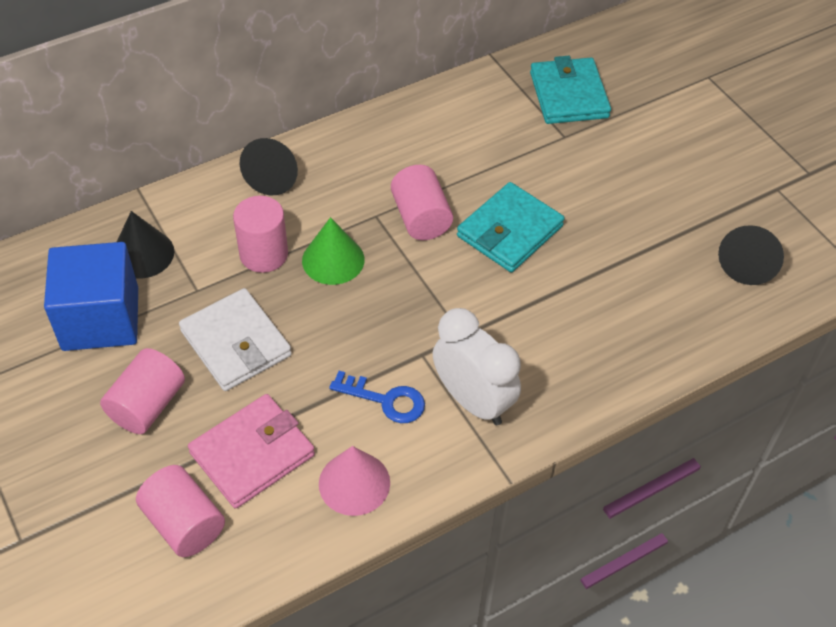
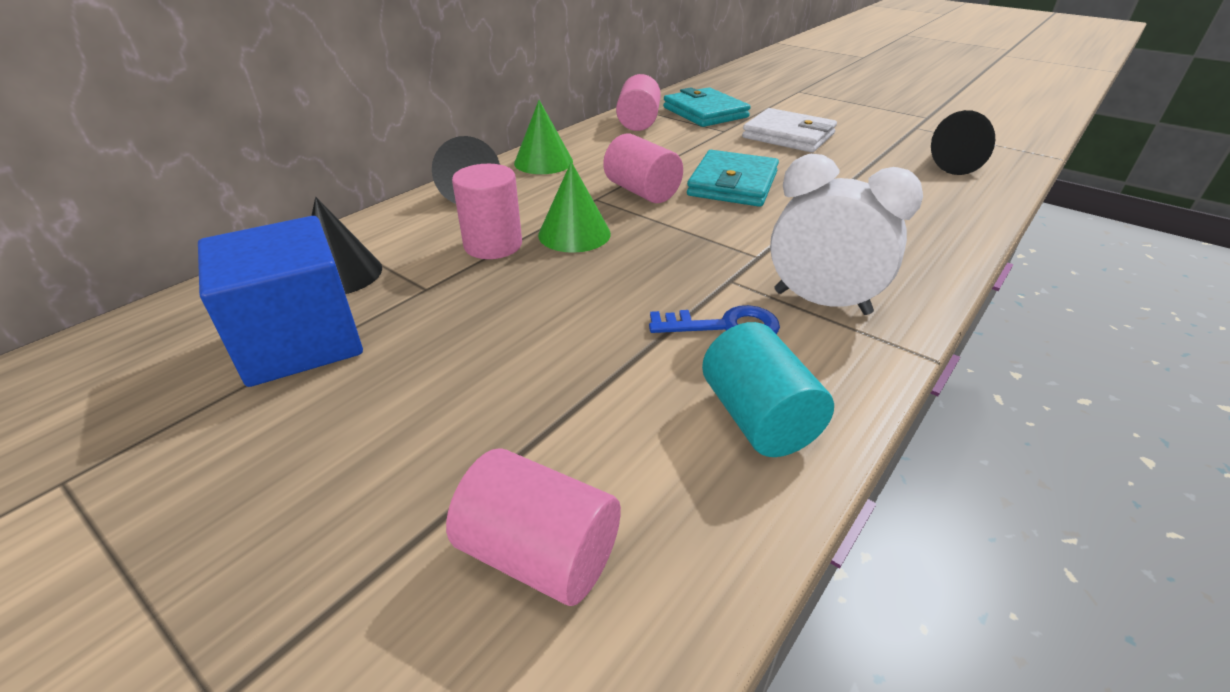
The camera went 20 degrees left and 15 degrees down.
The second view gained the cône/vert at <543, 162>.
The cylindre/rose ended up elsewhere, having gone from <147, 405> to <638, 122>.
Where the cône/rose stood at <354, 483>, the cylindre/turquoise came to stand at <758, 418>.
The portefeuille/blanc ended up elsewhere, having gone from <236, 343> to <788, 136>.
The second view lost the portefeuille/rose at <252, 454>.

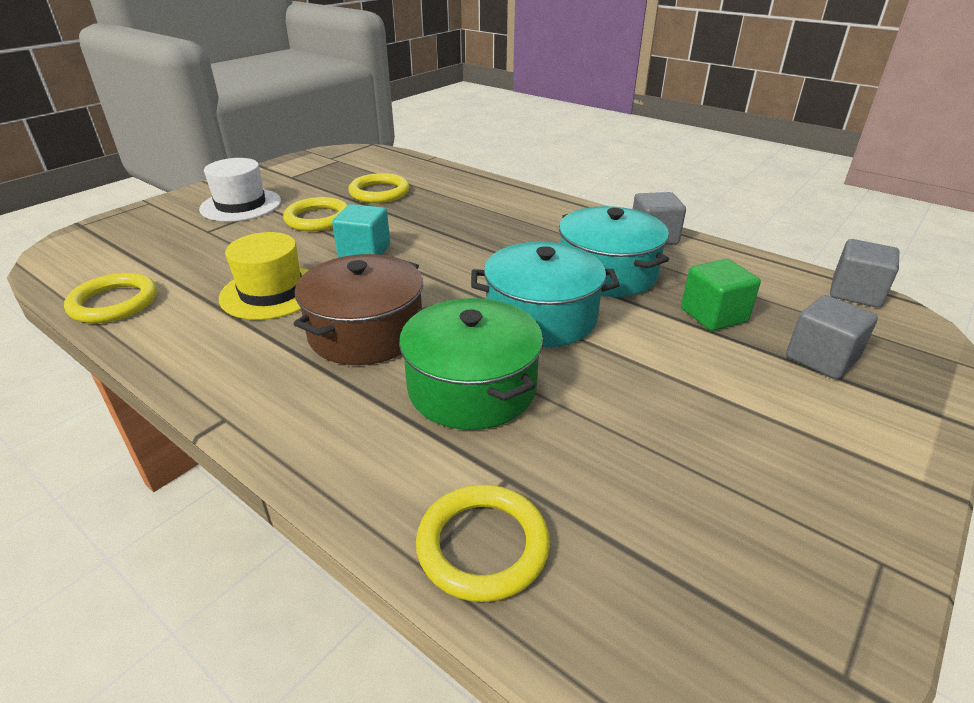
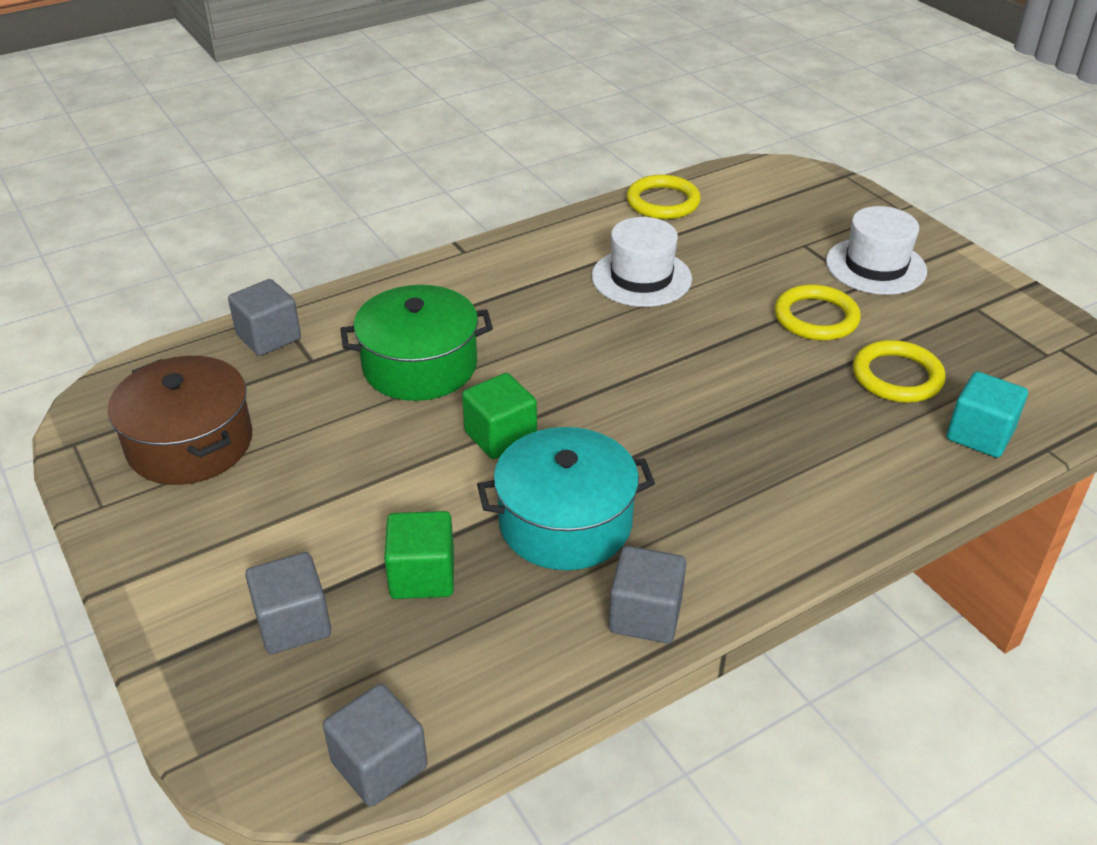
The camera went 110 degrees right and 5 degrees up.
The marmite/marron ended up elsewhere, having gone from <366, 332> to <190, 443>.
Where the anneau/jaune stood at <482, 546>, the cube/gris came to stand at <268, 337>.
Where the marmite/turquoise stood at <541, 317>, the cube/vert came to stand at <500, 436>.
What was the chapeau/jaune at <271, 292> turned into the chapeau/blanc at <641, 278>.
The cube/turquoise ended up elsewhere, having gone from <364, 252> to <979, 435>.

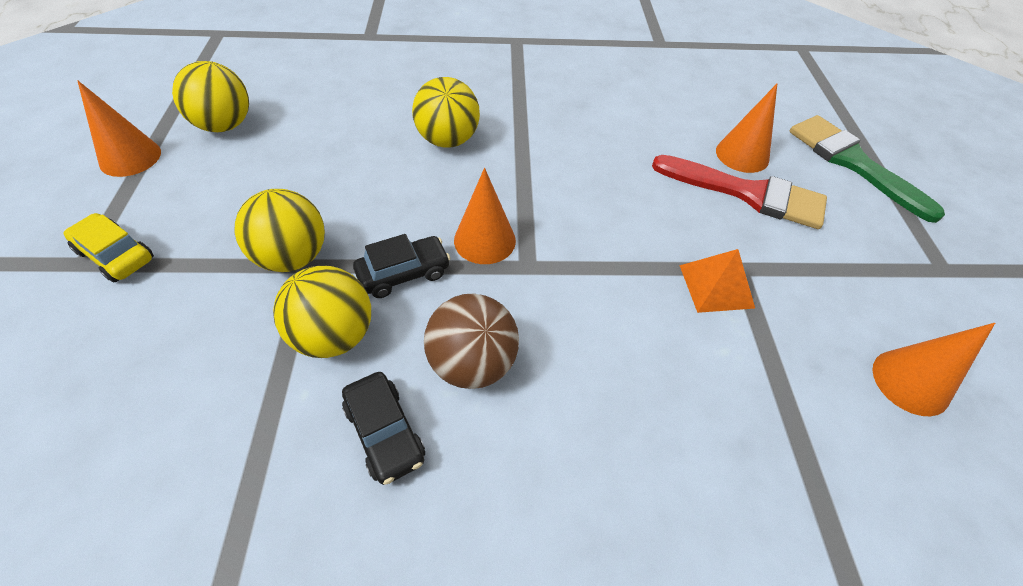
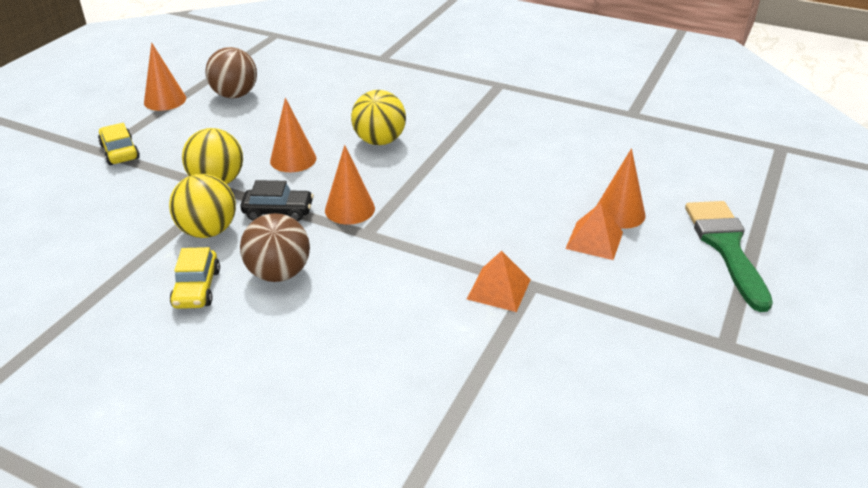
The camera went 30 degrees right and 15 degrees down.
What was the voiture/noir at <385, 432> turned into the voiture/jaune at <197, 288>.
What was the balle/jaune at <225, 125> turned into the balle/marron at <235, 95>.
The cône/orange ended up elsewhere, having gone from <910, 382> to <293, 159>.
Where the pinceau/rouge stood at <748, 193>, the pyramide/orange came to stand at <594, 240>.

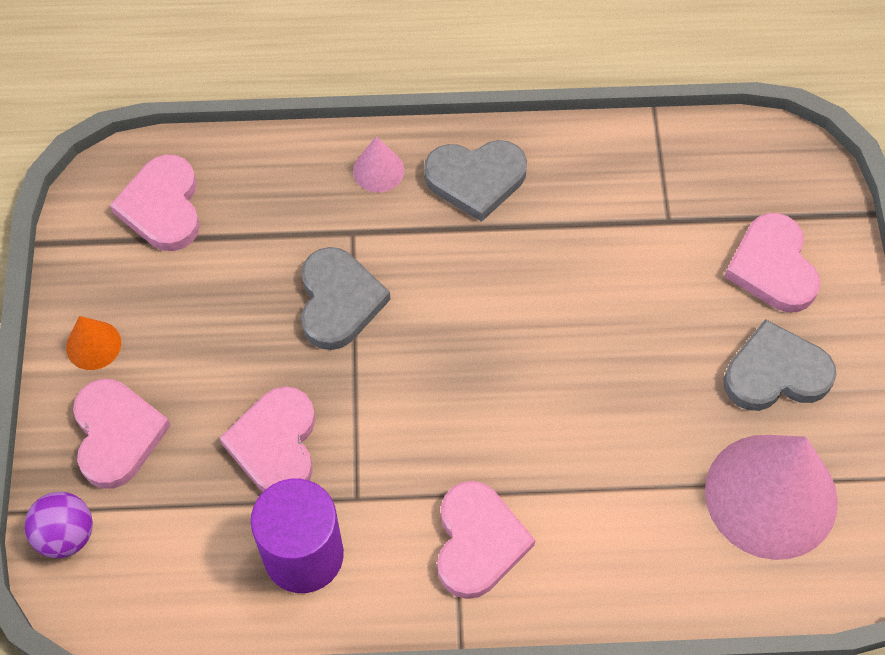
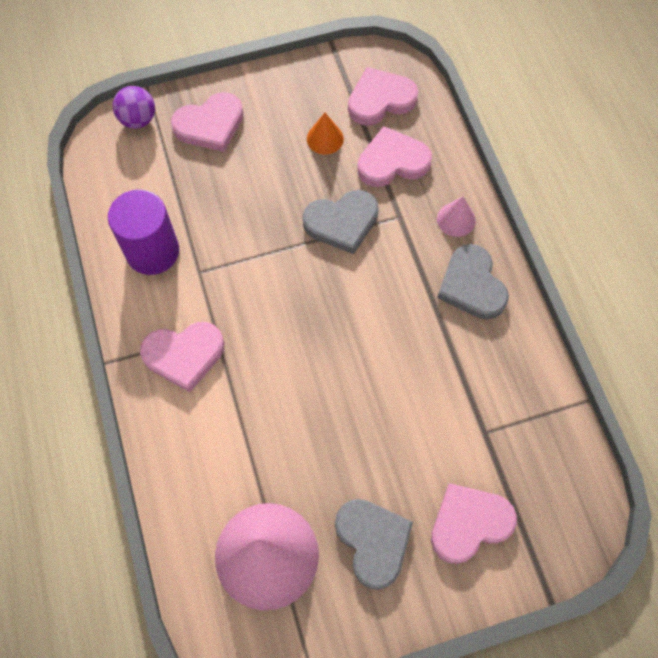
The camera went 75 degrees right and 5 degrees up.
The cône/orange ended up elsewhere, having gone from <93, 345> to <325, 138>.
The cœur/rose ended up elsewhere, having gone from <275, 444> to <392, 161>.

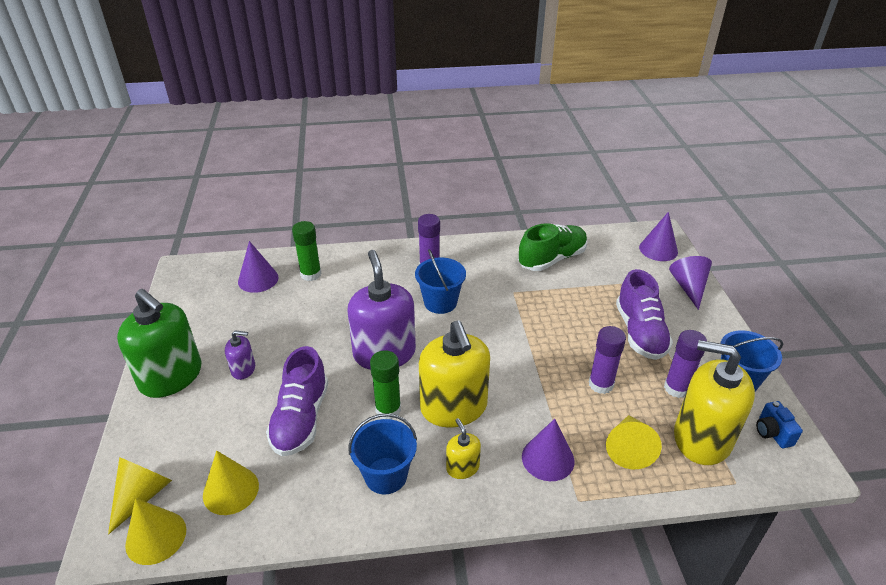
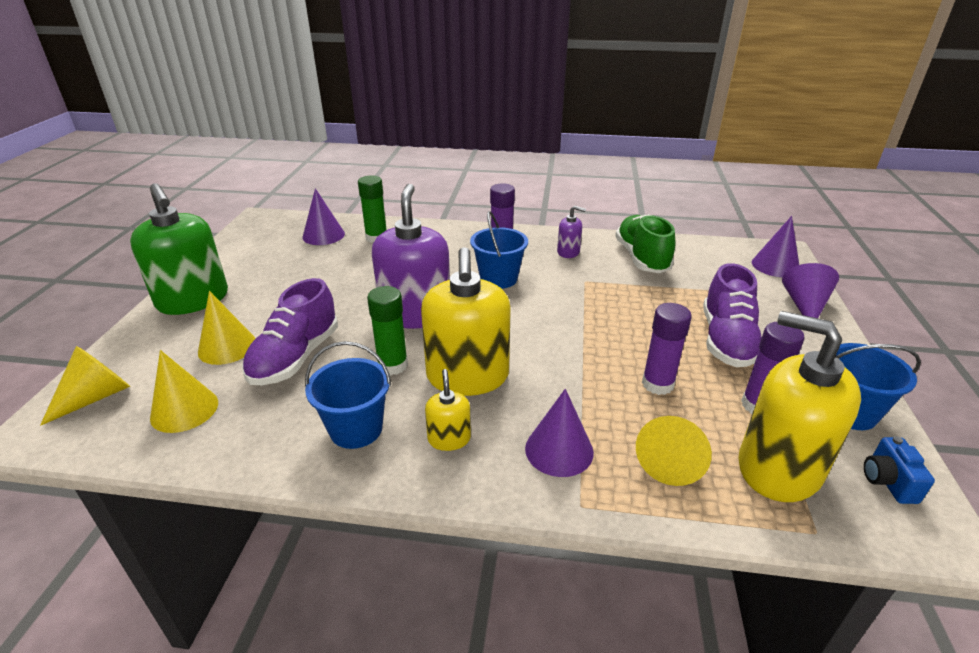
The camera went 15 degrees right and 5 degrees down.
The cône/jaune ended up elsewhere, having gone from <156, 537> to <227, 347>.
The distributeur de savon/violet ended up elsewhere, having gone from <243, 369> to <568, 252>.
The chaussure/vert at <552, 259> ended up facing another way, 75 degrees counterclockwise from before.

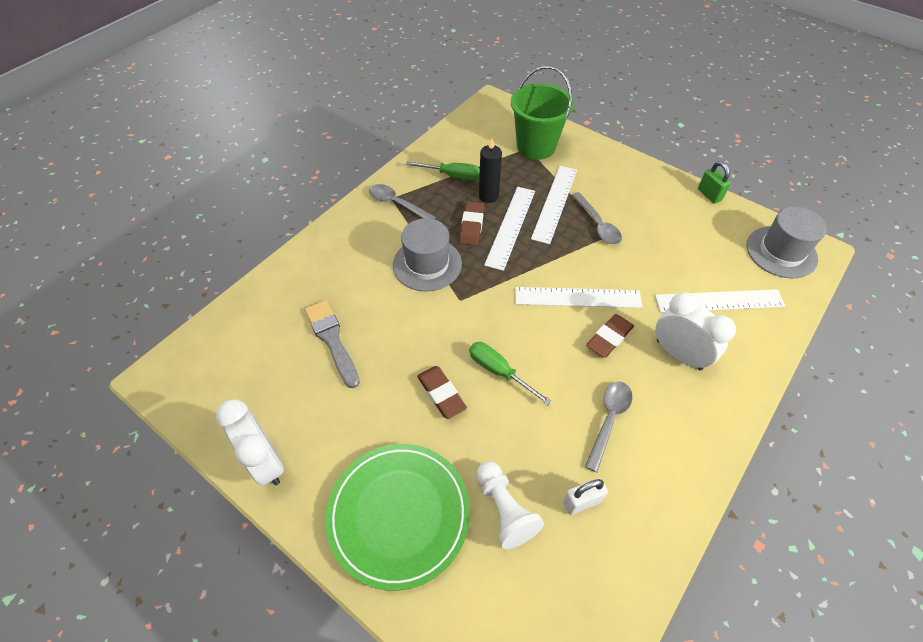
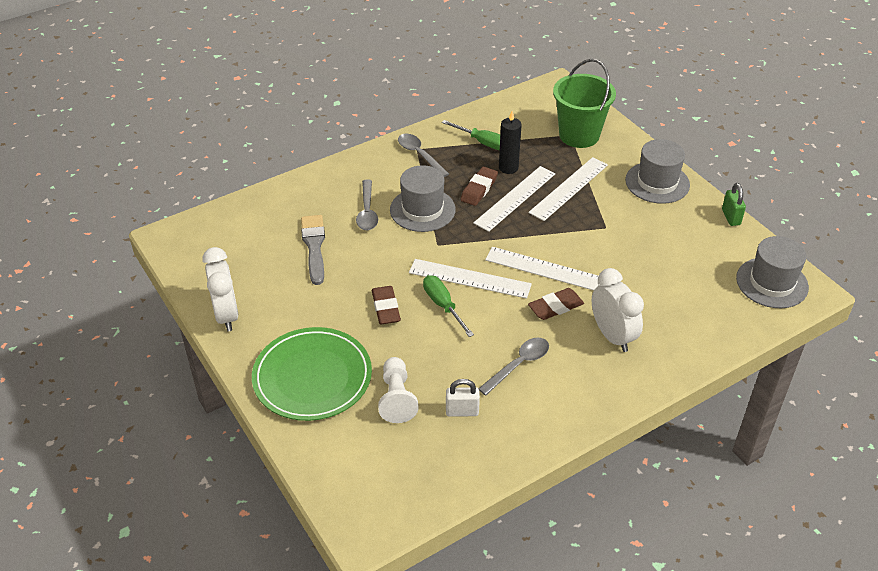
The camera went 20 degrees right and 10 degrees down.
The cuillère/gris ended up elsewhere, having gone from <598, 224> to <367, 211>.
The règle/blanc ended up elsewhere, having gone from <719, 301> to <469, 278>.
The second view gained the chapeau/gris at <657, 182>.

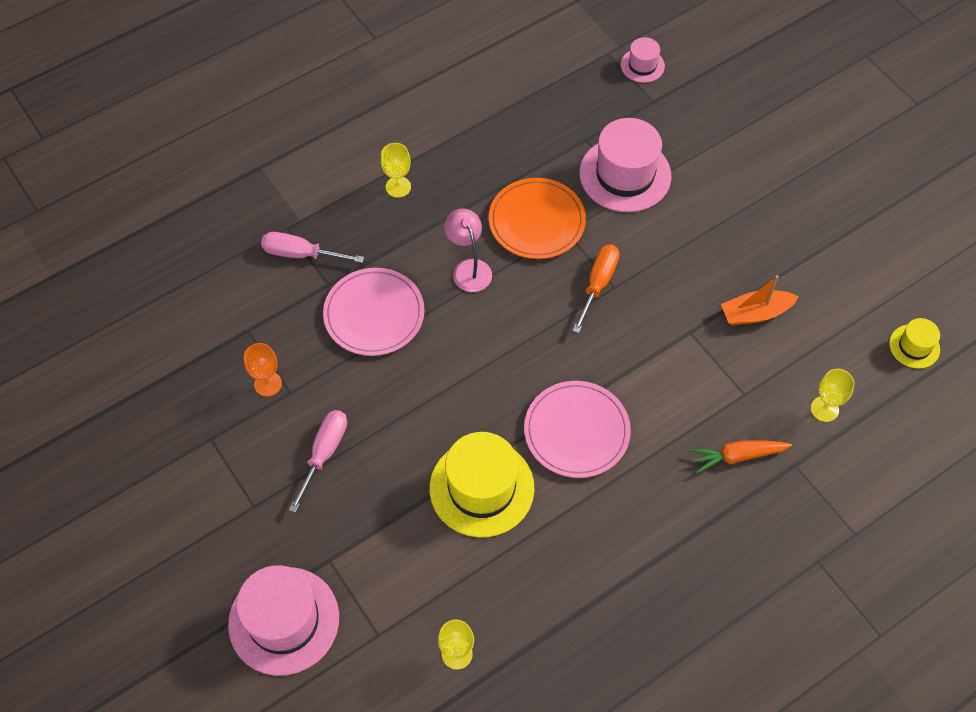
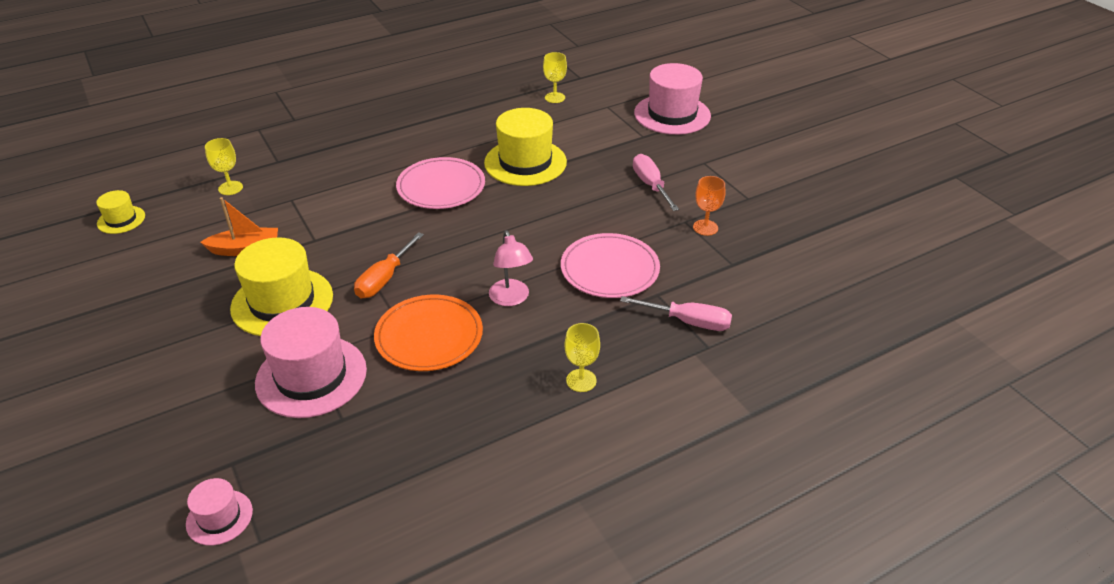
The camera went 175 degrees left and 20 degrees down.
The second view gained the chapeau/jaune at <282, 302>.
The tournevis/rose at <324, 454> ended up facing another way, 135 degrees clockwise from before.
The second view lost the carotte/orange at <737, 456>.

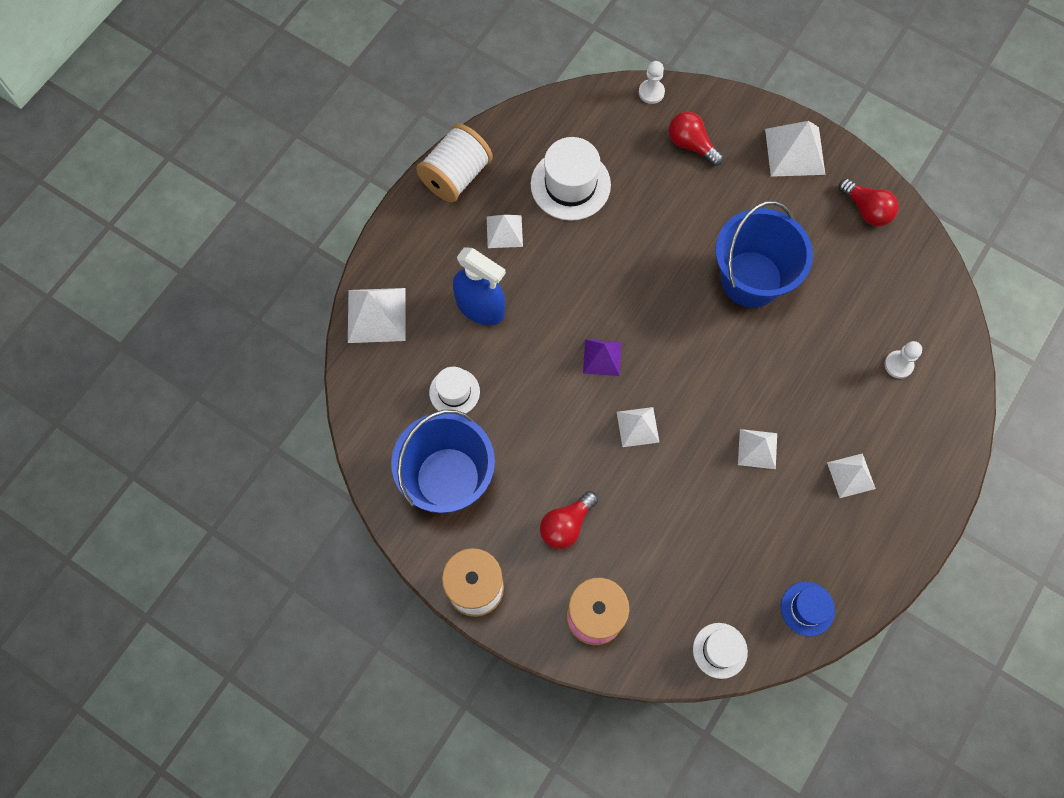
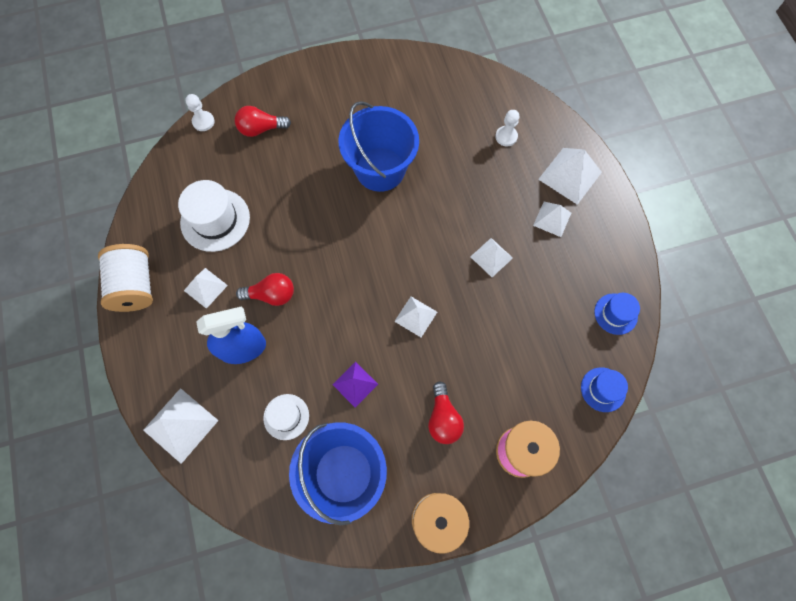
The camera went 50 degrees left and 0 degrees up.
The ampoule/rouge ended up elsewhere, having gone from <866, 210> to <271, 295>.
The pyramide/violet ended up elsewhere, having gone from <602, 357> to <355, 384>.
The pyramide/blanc ended up elsewhere, having gone from <795, 151> to <570, 175>.
What was the chapeau/blanc at <720, 650> turned into the chapeau/bleu at <603, 389>.

